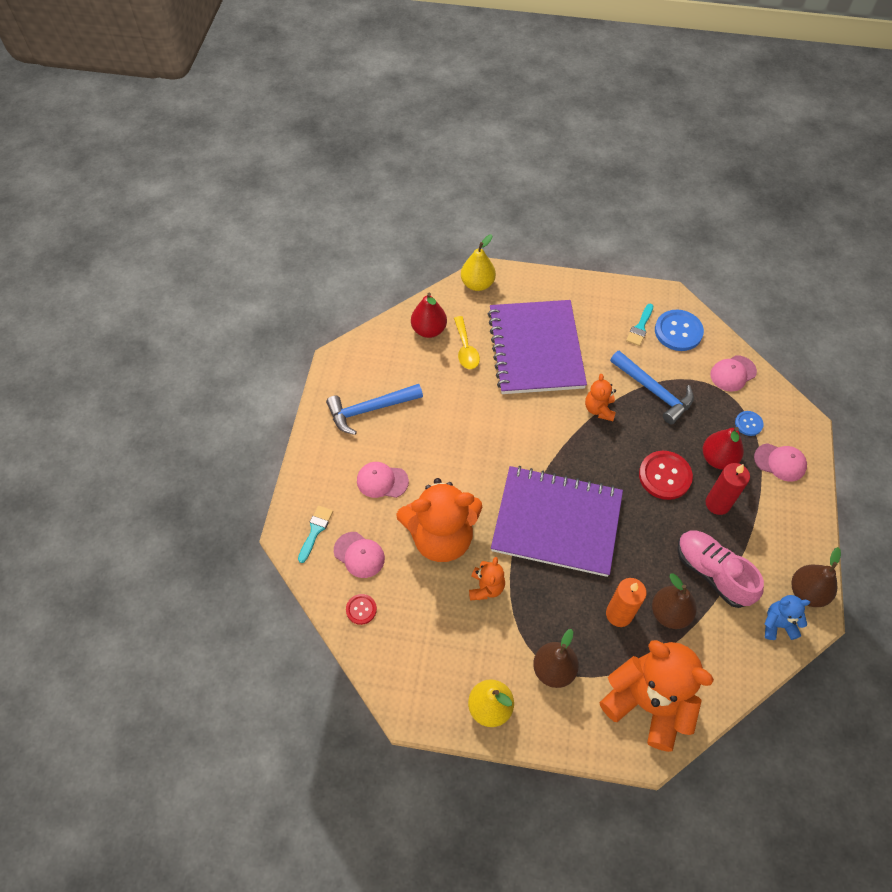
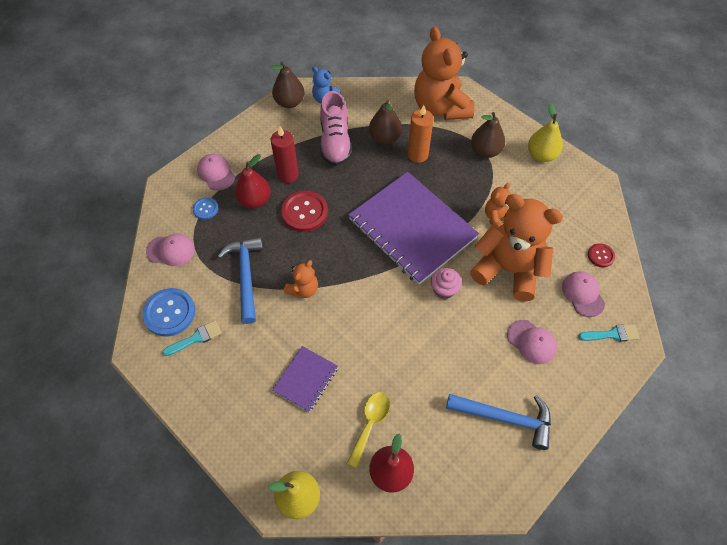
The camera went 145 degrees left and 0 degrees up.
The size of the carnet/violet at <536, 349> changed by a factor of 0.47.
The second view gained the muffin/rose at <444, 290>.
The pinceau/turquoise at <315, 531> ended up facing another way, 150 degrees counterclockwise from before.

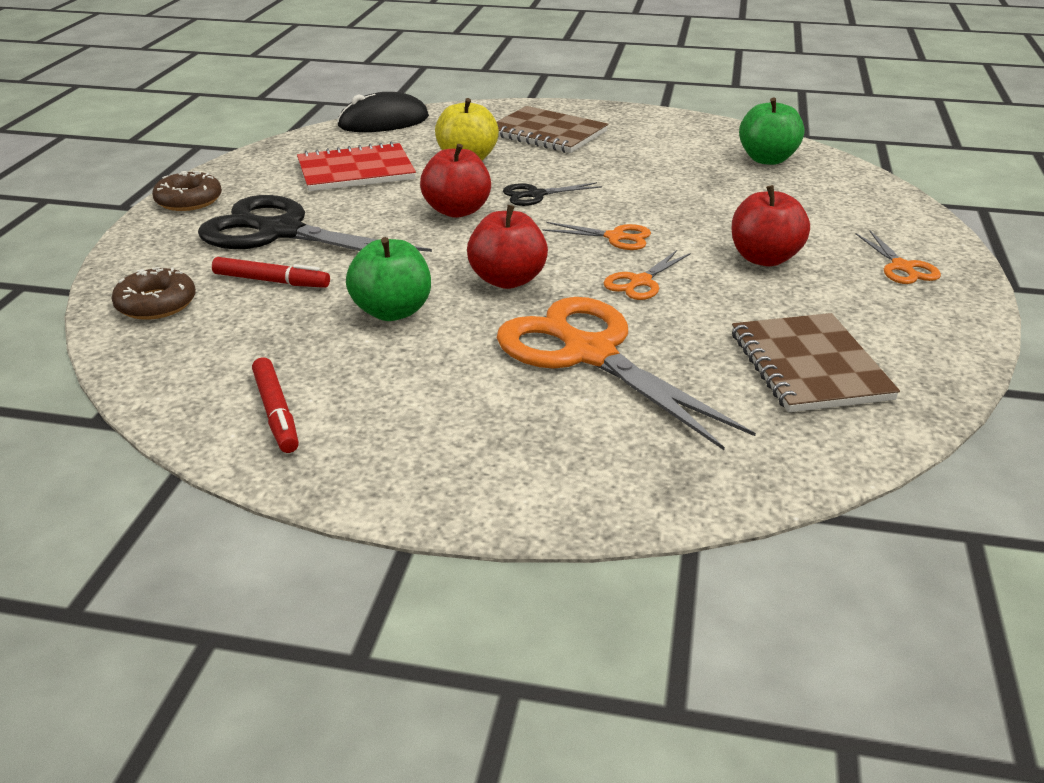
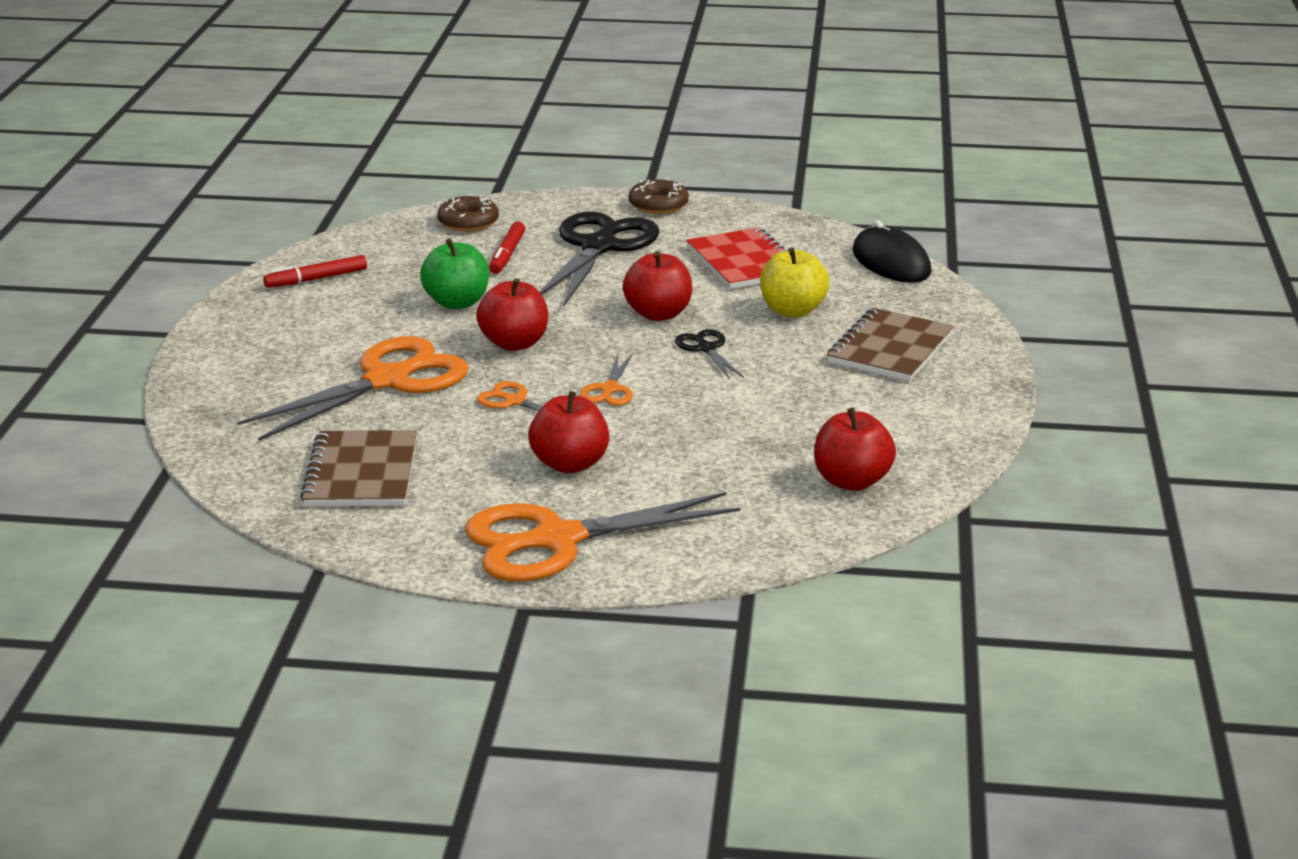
The camera went 85 degrees right and 5 degrees down.
The carnet/marron at <809, 366> ended up facing another way, 75 degrees counterclockwise from before.
The size of the ciseaux/orange at <902, 267> changed by a factor of 2.20.
What was the pomme/vert at <767, 159> turned into the pomme/rouge at <851, 481>.

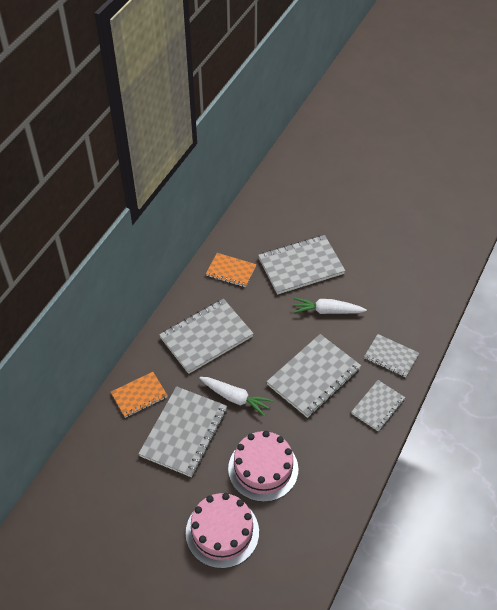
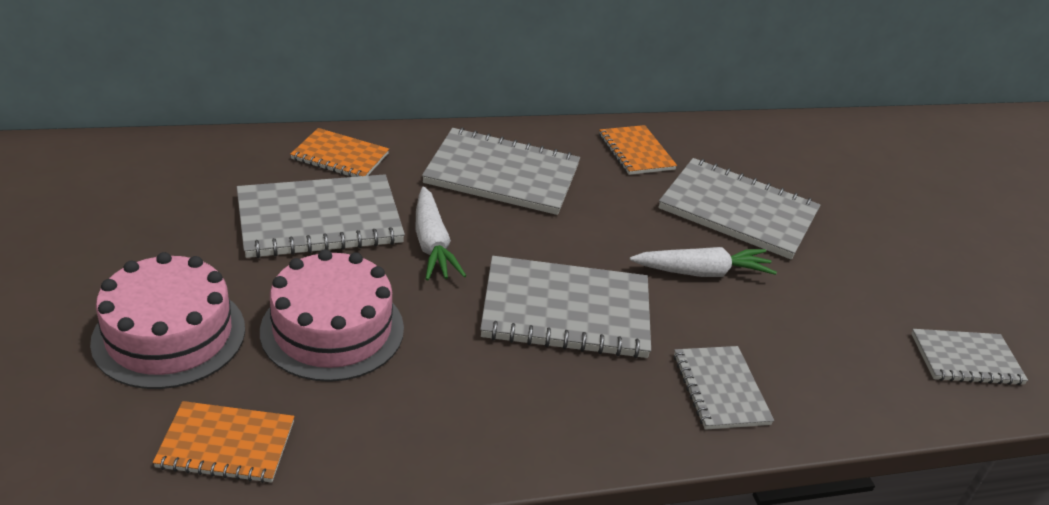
The camera went 45 degrees right and 15 degrees down.
The second view gained the carnet/orange at <226, 444>.
The carotte/blanc at <327, 311> ended up facing another way, 120 degrees clockwise from before.
The carnet/gris ended up elsewhere, having gone from <378, 406> to <966, 359>.

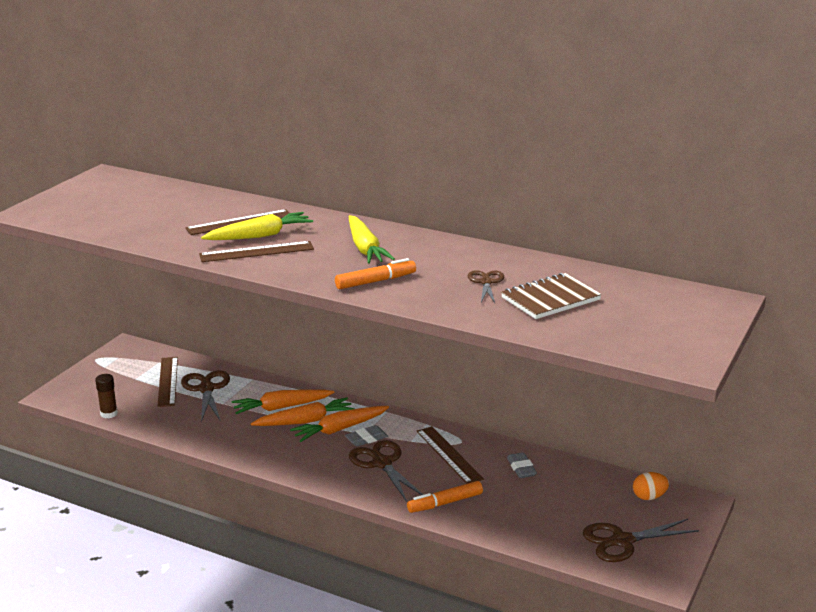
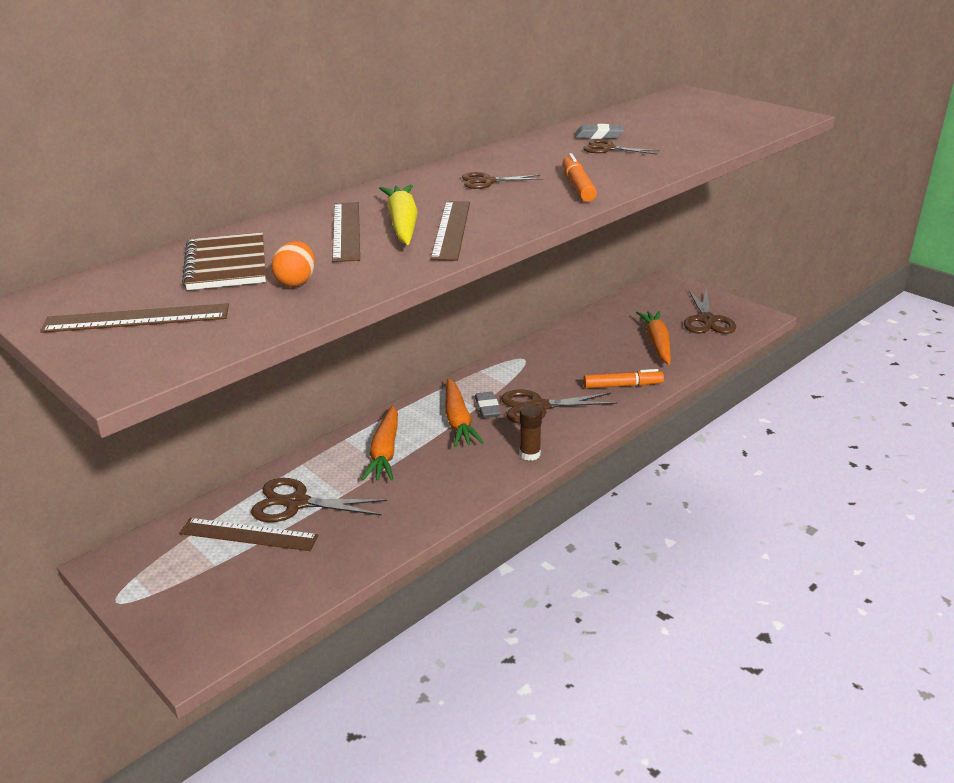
The camera went 70 degrees left and 5 degrees up.
The règle/marron ended up elsewhere, having gone from <448, 455> to <136, 319>.
The carnet/marron ended up elsewhere, having gone from <550, 299> to <226, 265>.
The œuf/orange ended up elsewhere, having gone from <649, 497> to <296, 282>.
Where the carotte/jaune stood at <365, 248>, the ciseaux/marron came to stand at <487, 181>.
The bâton de colle/marron ended up elsewhere, having gone from <109, 414> to <530, 454>.
The gomme/gris ended up elsewhere, having gone from <521, 468> to <599, 136>.
The feutre/orange at <445, 503> ended up facing another way, 90 degrees counterclockwise from before.
The carotte/orange ended up elsewhere, having gone from <305, 421> to <657, 343>.

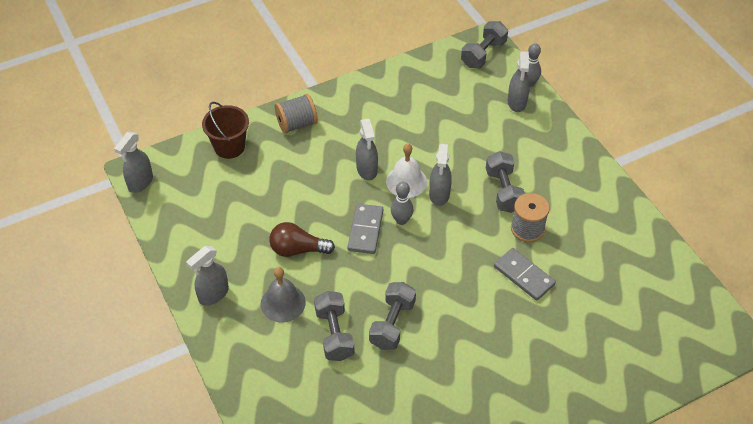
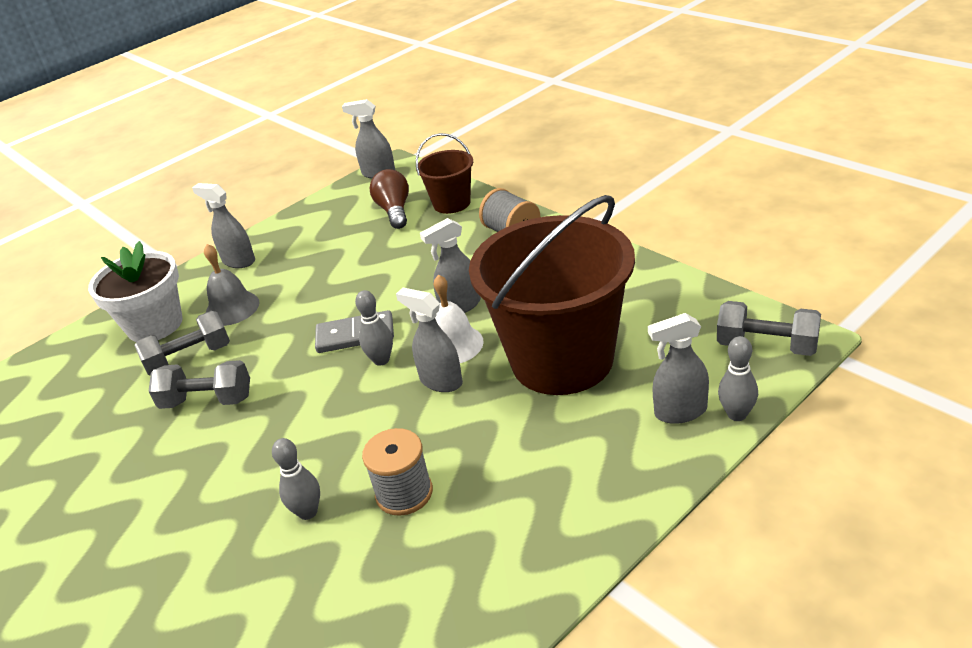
The camera went 80 degrees right and 15 degrees down.
The second view gained the pot de fleurs/blanc at <155, 325>.
Where the domino/gris stood at <524, 275>, the quille/gris came to stand at <308, 512>.
The ampoule/marron ended up elsewhere, having gone from <297, 249> to <394, 211>.
The vaporisateur/gris at <439, 194> ended up facing another way, 45 degrees clockwise from before.
The second view gained the seau/marron at <562, 360>.
The second view lost the haltère/gris at <503, 191>.

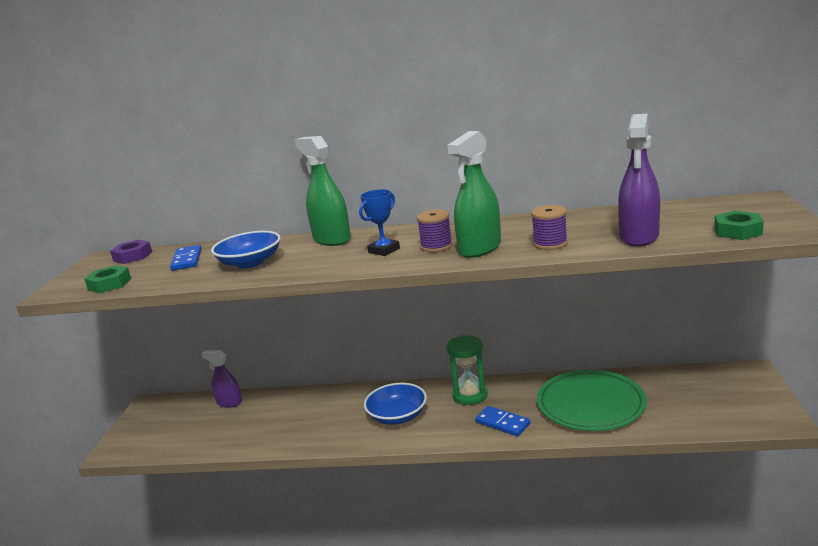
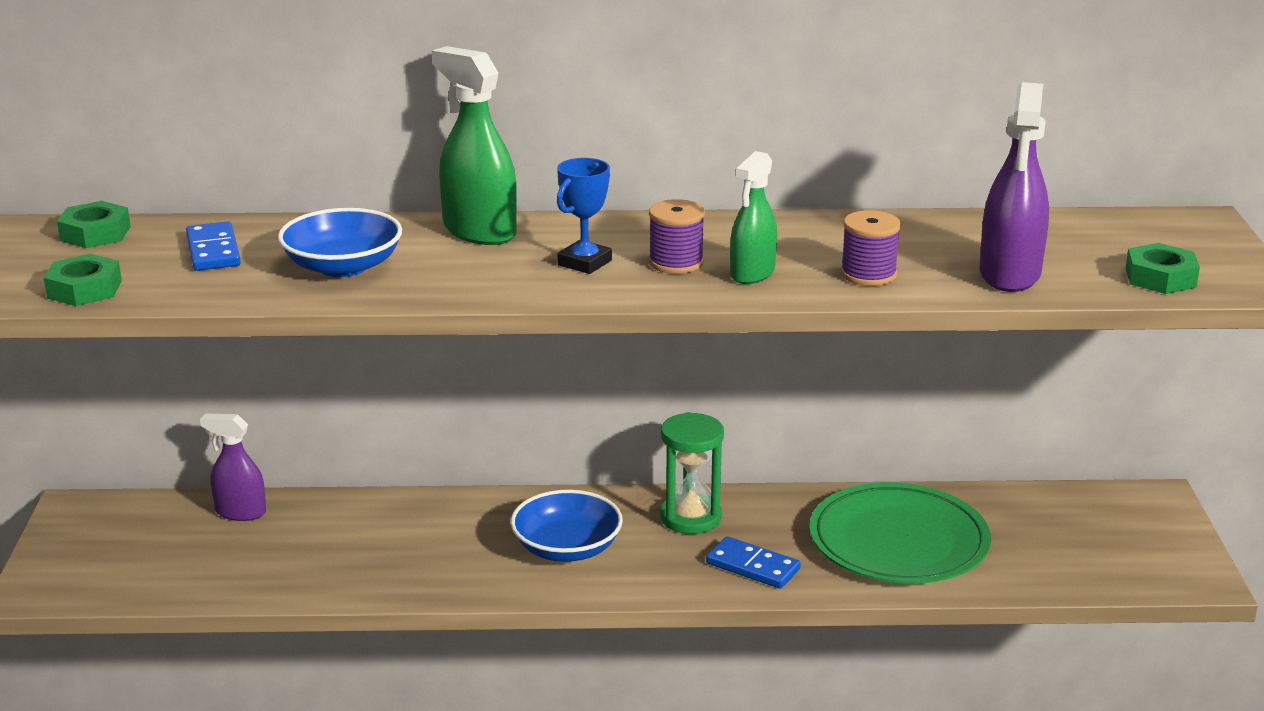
The camera went 10 degrees left and 5 degrees up.
What was the écrou/violet at <132, 256> turned into the écrou/vert at <95, 233>.
The size of the vaporisateur/vert at <480, 248> changed by a factor of 0.65.

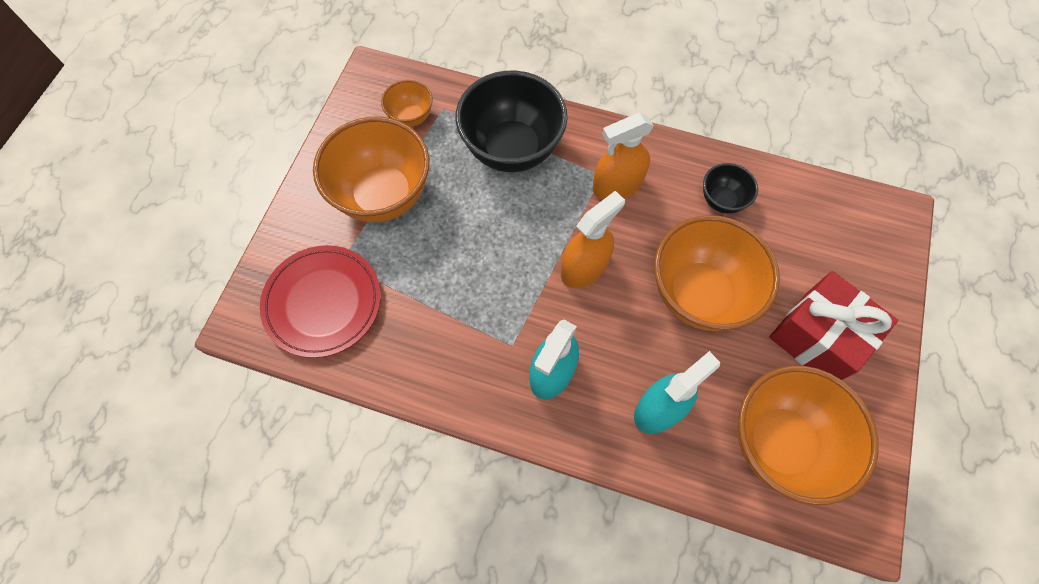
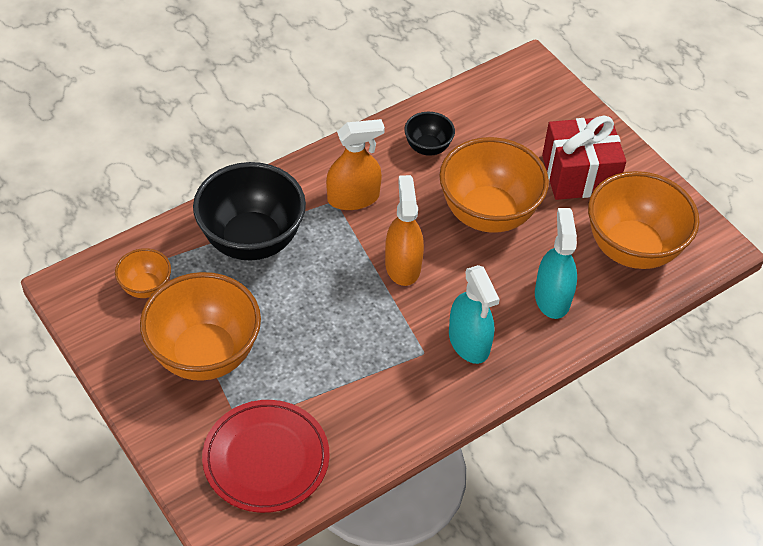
The camera went 55 degrees left and 15 degrees down.
The vaporisateur/orange at <617, 185> ended up facing another way, 120 degrees counterclockwise from before.

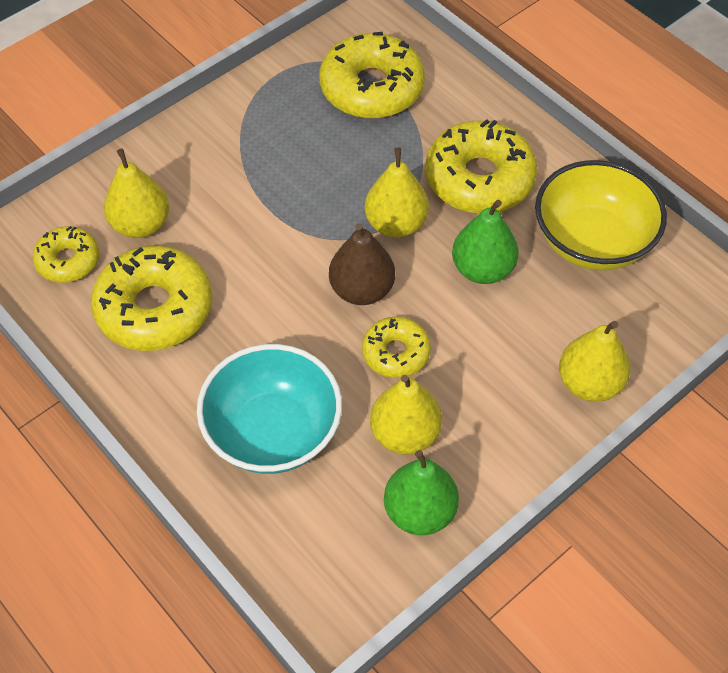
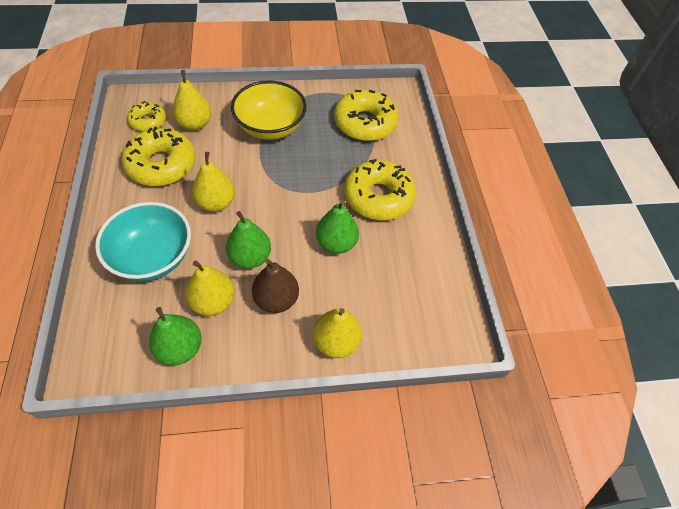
The camera went 30 degrees right and 0 degrees up.
The poire/jaune ended up elsewhere, having gone from <396, 224> to <216, 203>.
Where the beignet/jaune stood at <396, 353>, the poire/vert came to stand at <250, 257>.
The bol/jaune ended up elsewhere, having gone from <592, 241> to <270, 127>.
The poire/marron ended up elsewhere, having gone from <361, 290> to <276, 299>.

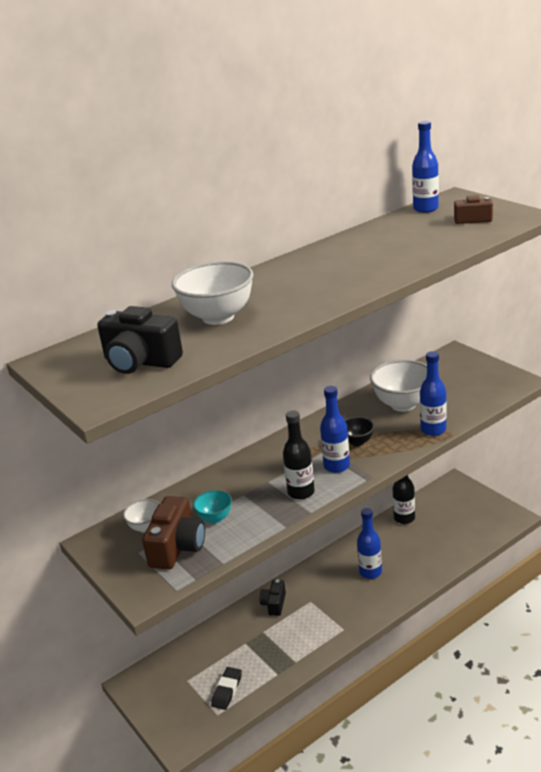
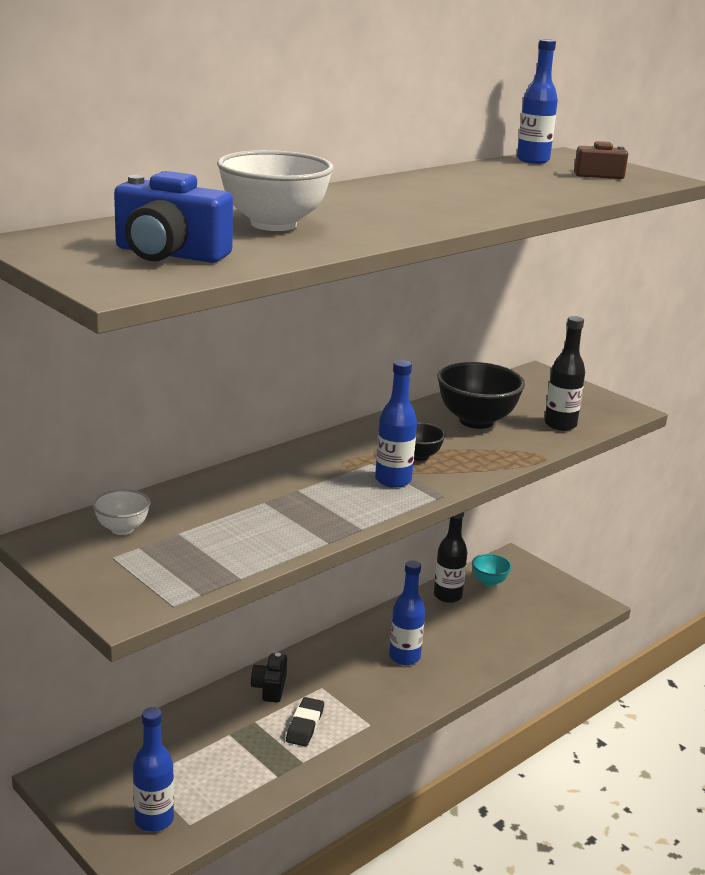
The camera went 10 degrees left and 5 degrees down.
What was the appareil photo/noir at <140, 362> turned into the appareil photo/bleu at <169, 254>.
The bouteille/bleu ended up elsewhere, having gone from <433, 430> to <154, 819>.
The gomme/noir ended up elsewhere, having gone from <227, 690> to <305, 725>.
What was the bol/blanc at <403, 404> turned into the bol/noir at <476, 421>.
The bol/turquoise ended up elsewhere, having gone from <215, 518> to <489, 582>.
The bouteille/noir ended up elsewhere, having gone from <301, 492> to <560, 425>.
The second view lost the appareil photo/marron at <177, 547>.

